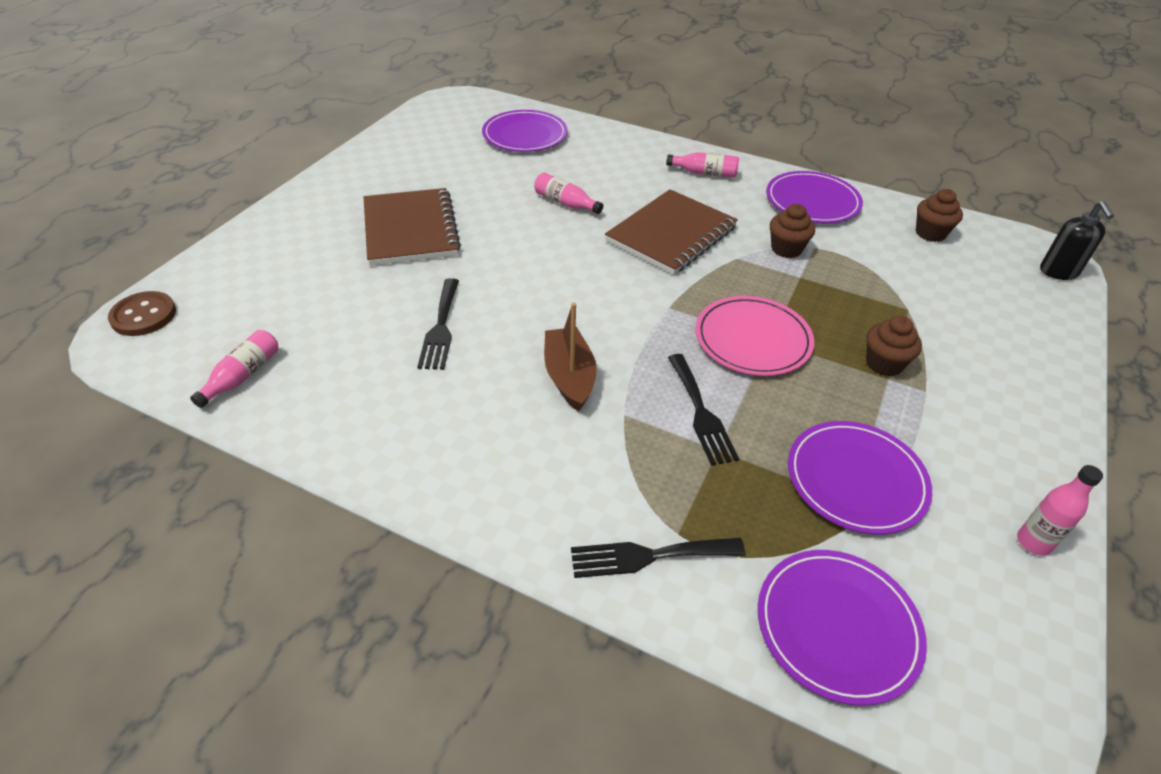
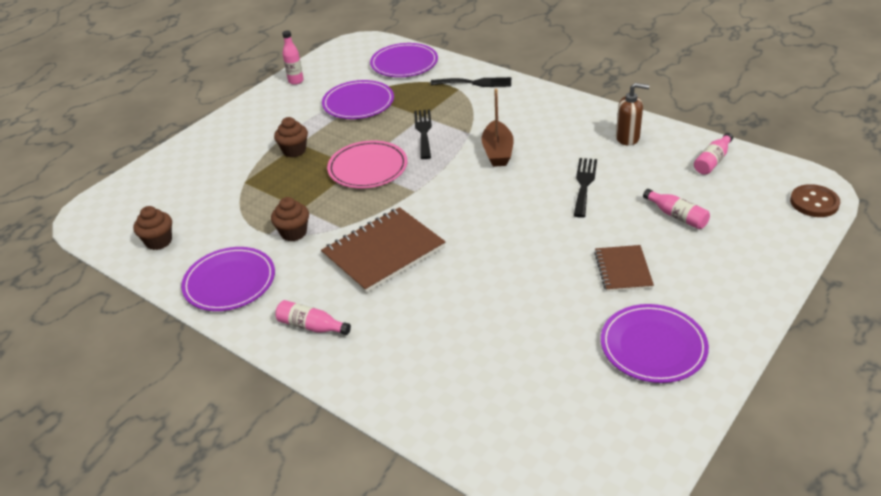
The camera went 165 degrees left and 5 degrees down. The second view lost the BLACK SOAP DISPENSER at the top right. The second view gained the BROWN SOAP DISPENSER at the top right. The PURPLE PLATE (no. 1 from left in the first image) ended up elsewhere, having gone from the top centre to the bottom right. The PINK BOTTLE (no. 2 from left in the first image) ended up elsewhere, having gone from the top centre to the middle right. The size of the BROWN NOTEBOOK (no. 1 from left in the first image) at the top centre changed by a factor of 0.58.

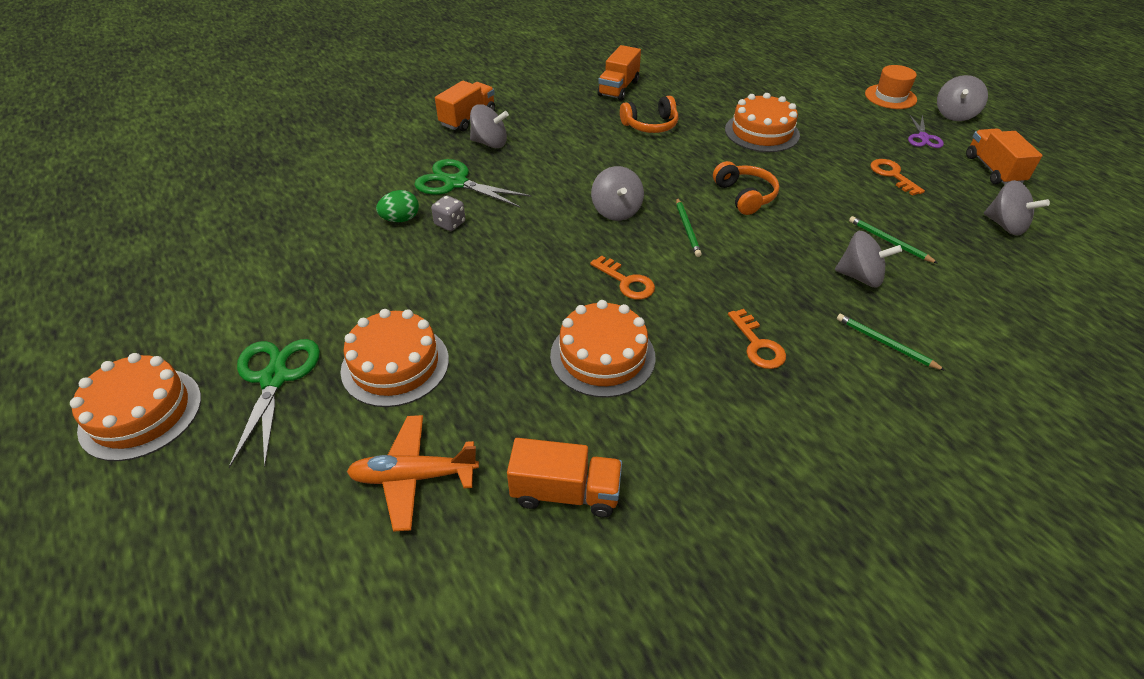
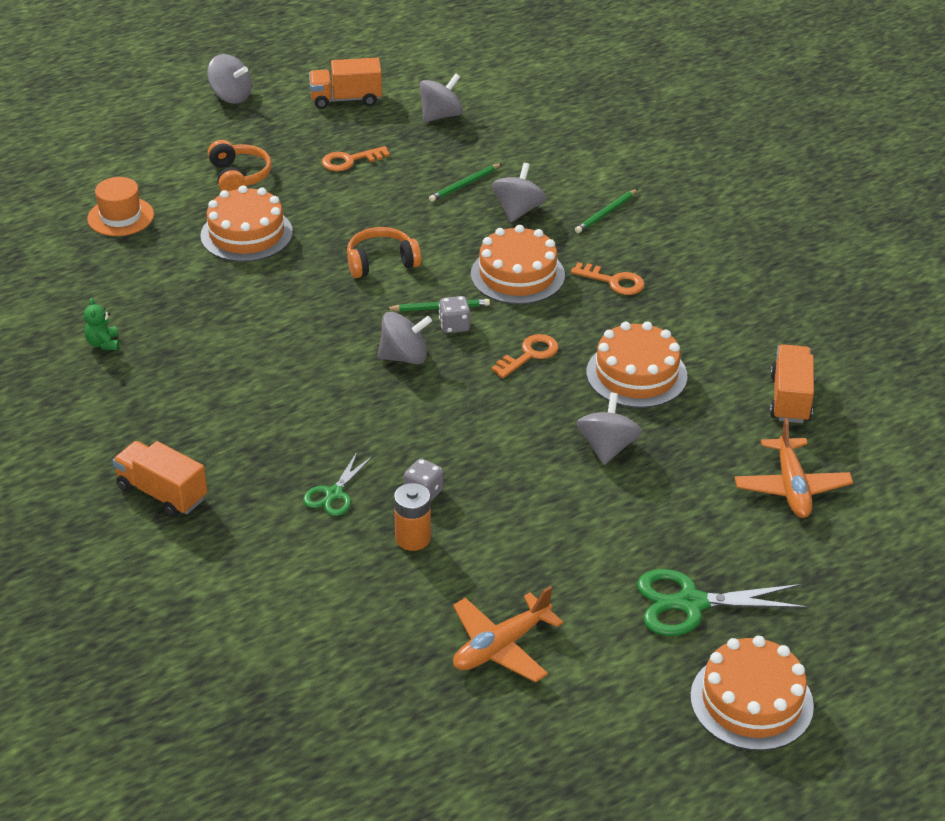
The camera went 90 degrees left and 5 degrees down. The second view lost the PURPLE SCISSORS at the top right. The second view gained the GREY DICE (no. 2 from left) at the centre. The second view gained the ORANGE PLANE (no. 1 from left) at the bottom centre. The ORANGE CAKE (no. 2 from left) ended up elsewhere, having gone from the centre to the top centre. The GREY SPINNING TOP (no. 1 from left in the first image) ended up elsewhere, having gone from the top centre to the centre. The ORANGE HEADPHONES (no. 1 from left) ended up elsewhere, having gone from the top centre to the top left. The ORANGE HAT ended up elsewhere, having gone from the top right to the top left. Where the GREEN EGG stood at the top centre, the ORANGE BATTERY came to stand at the centre. Where the ORANGE TRUCK (no. 3 from left) stood at the top centre, the GREEN TEDDY BEAR came to stand at the middle left. The ORANGE KEY (no. 2 from left in the first image) at the centre ended up facing another way, 45 degrees clockwise from before. The size of the GREEN SCISSORS (no. 2 from left in the first image) at the top centre changed by a factor of 0.60.

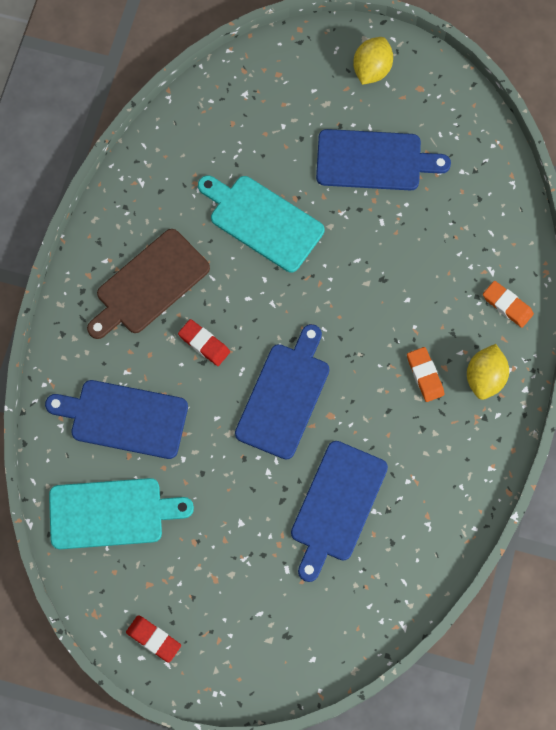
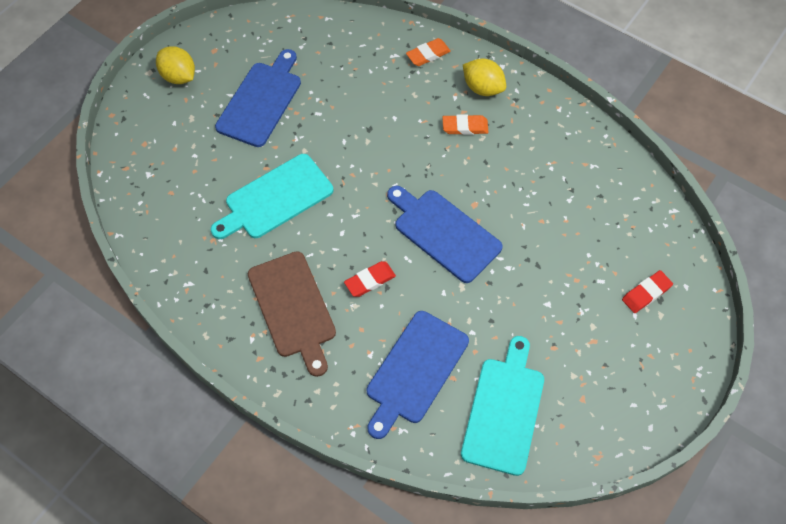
The camera went 70 degrees left and 10 degrees down. The second view lost the BLUE CUTTING BOARD (no. 3 from left) at the bottom centre. The RED ERASER (no. 1 from left in the first image) ended up elsewhere, having gone from the bottom left to the middle right.

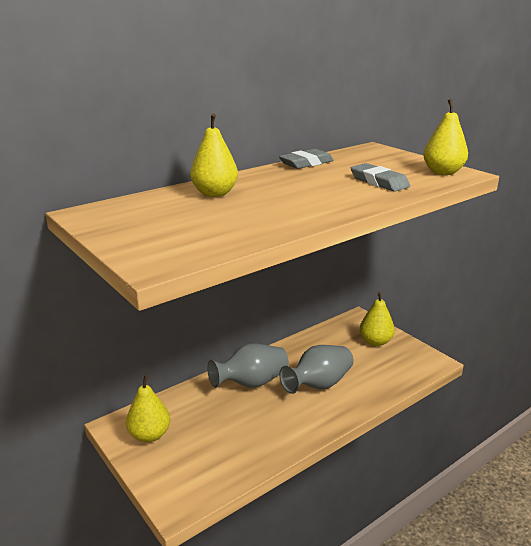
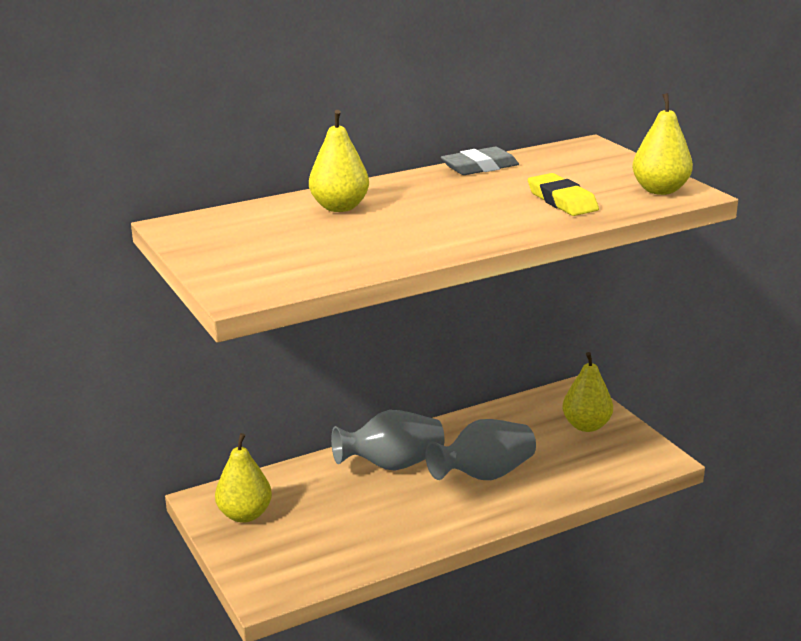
The camera went 10 degrees right and 0 degrees up. What was the GREY ERASER (no. 2 from left) at the top right turned into the YELLOW ERASER at the top right.

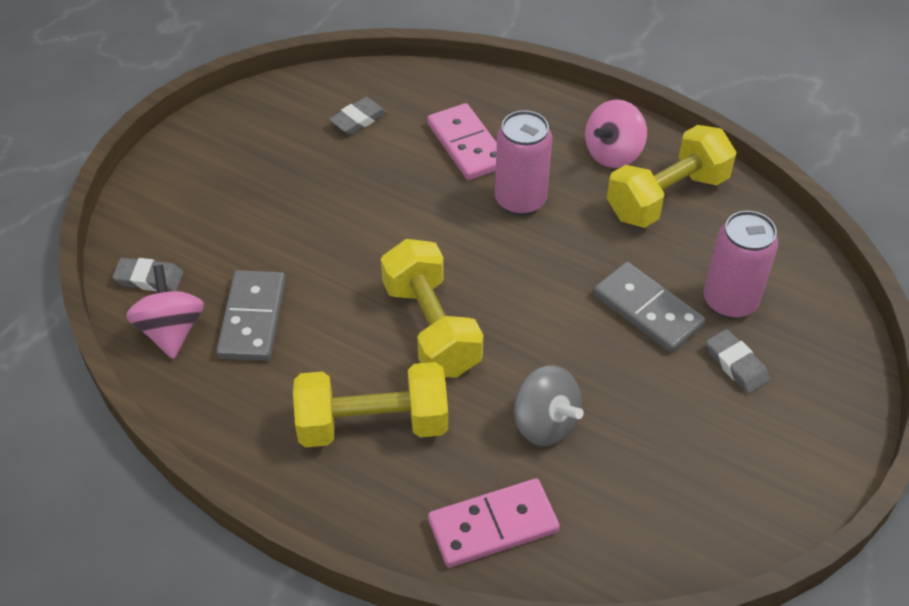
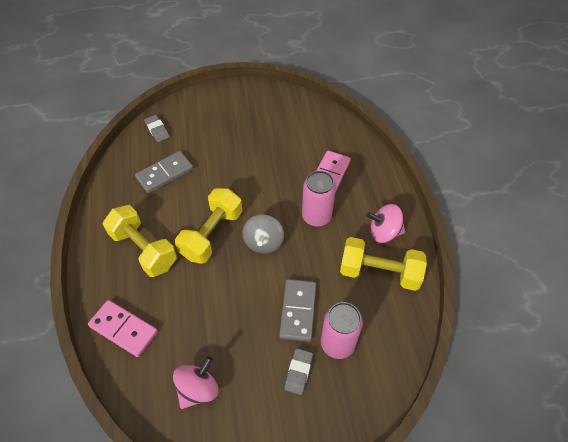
The camera went 50 degrees right and 5 degrees up. The second view lost the GREY ERASER (no. 2 from left) at the top centre. The PINK SPINNING TOP (no. 1 from left) ended up elsewhere, having gone from the middle left to the bottom centre. The GREY SPINNING TOP ended up elsewhere, having gone from the bottom centre to the centre.

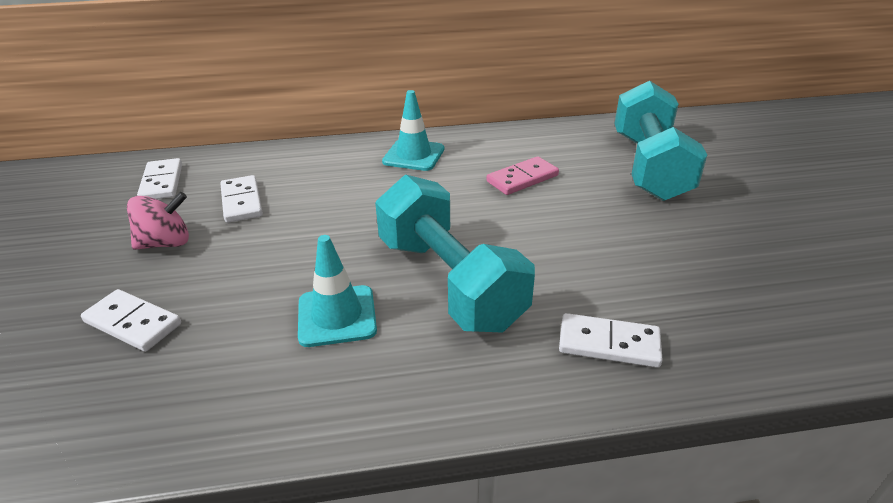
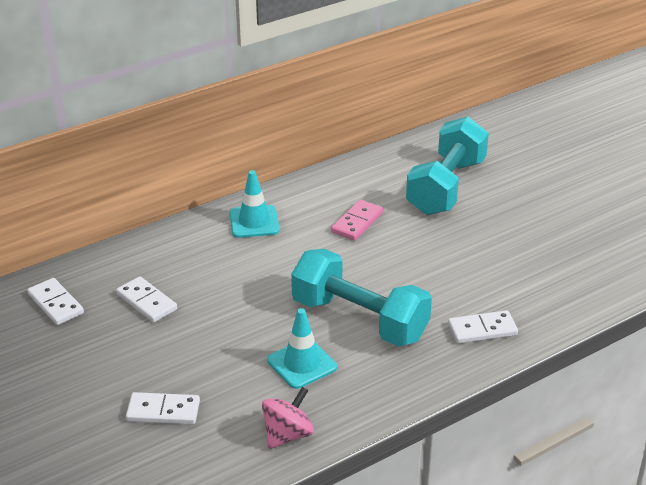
The camera went 25 degrees left and 0 degrees up. The PINK SPINNING TOP ended up elsewhere, having gone from the middle left to the bottom centre. The TURQUOISE DUMBBELL (no. 2 from left) at the top right ended up facing another way, 45 degrees clockwise from before.

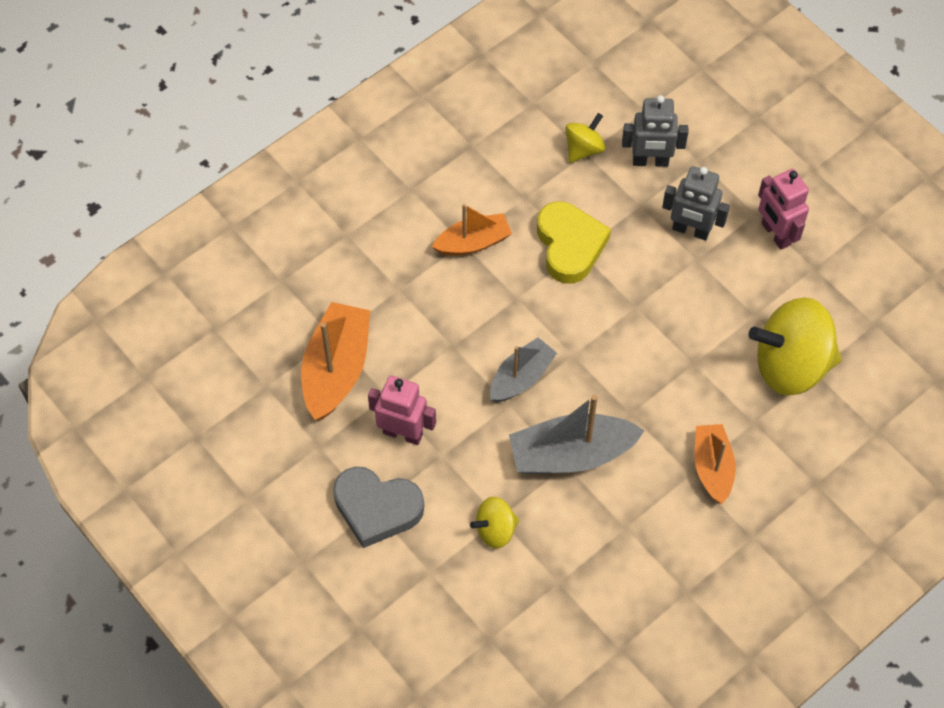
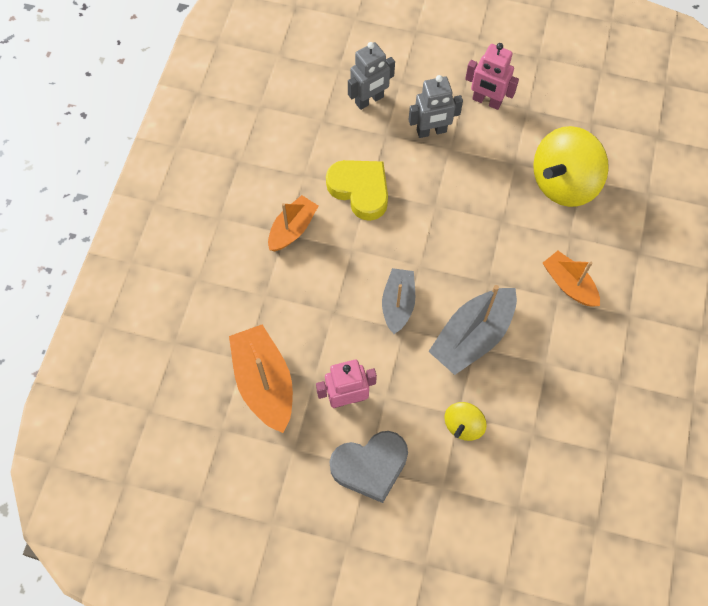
The camera went 35 degrees left and 5 degrees up. The second view lost the YELLOW SPINNING TOP (no. 2 from left) at the top centre.

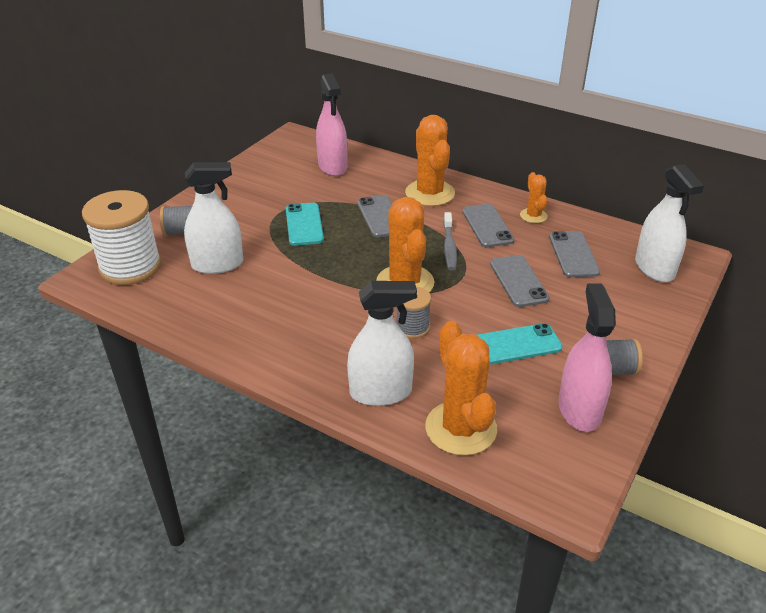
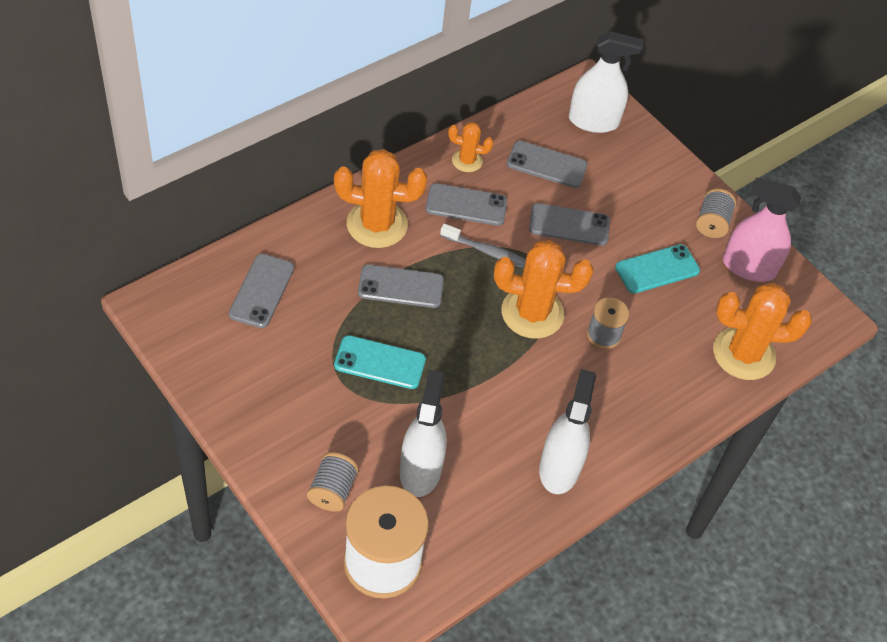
The camera went 75 degrees left and 15 degrees up. The WHITE SPRAY BOTTLE (no. 2 from left) ended up elsewhere, having gone from the centre to the bottom centre. Where the PINK SPRAY BOTTLE (no. 1 from left) stood at the top centre, the GREY PHONE (no. 1 from left) came to stand at the middle left. The TURQUOISE PHONE (no. 2 from left) at the middle right ended up facing another way, 60 degrees clockwise from before.

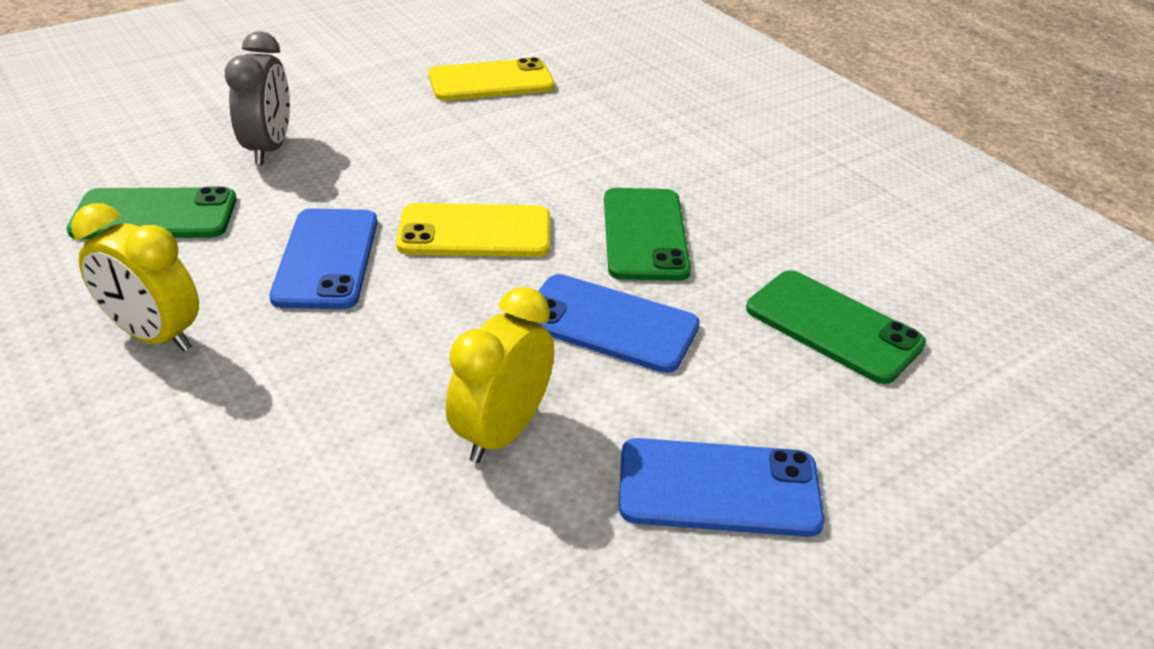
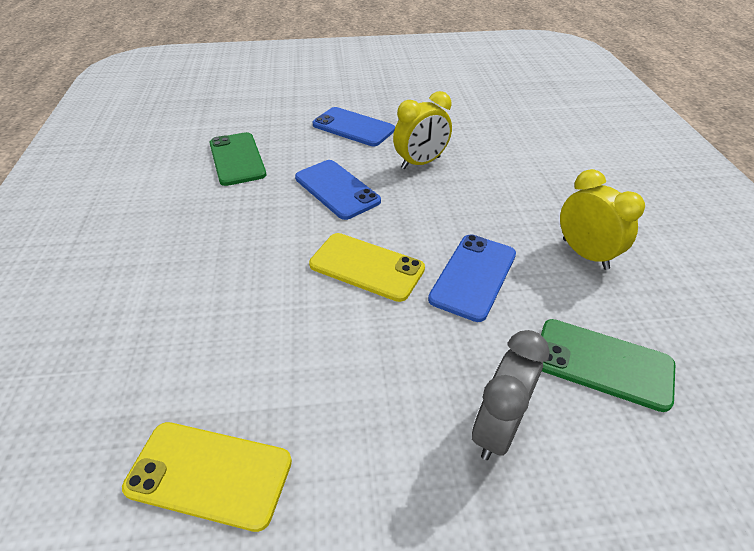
The camera went 150 degrees left and 5 degrees up. The second view lost the GREEN PHONE (no. 2 from left) at the centre.

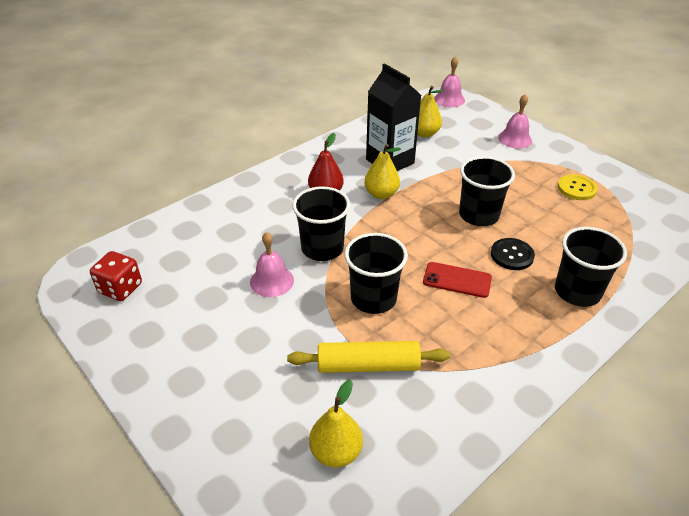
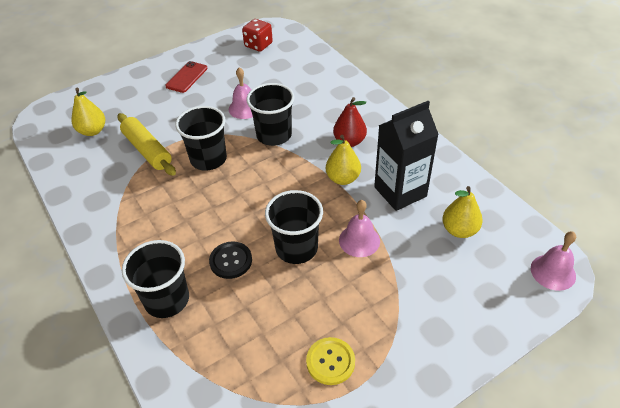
The camera went 100 degrees right and 5 degrees up. The RED PHONE ended up elsewhere, having gone from the centre to the top left. The PINK BELL (no. 3 from left in the first image) ended up elsewhere, having gone from the top right to the centre. The YELLOW ROLLING PIN at the bottom centre ended up facing another way, 45 degrees counterclockwise from before.

